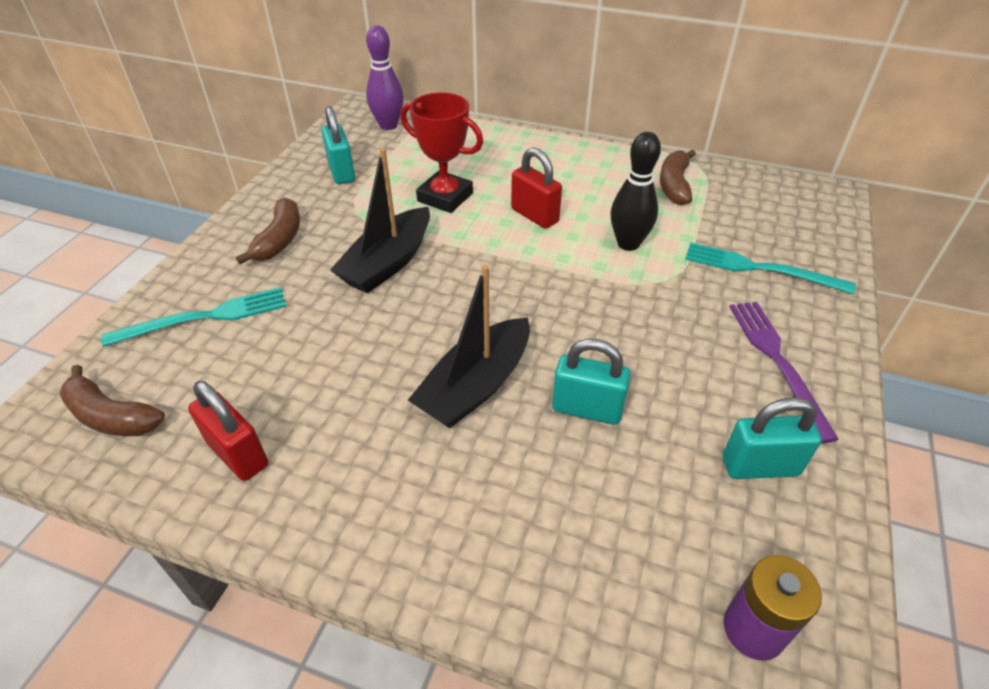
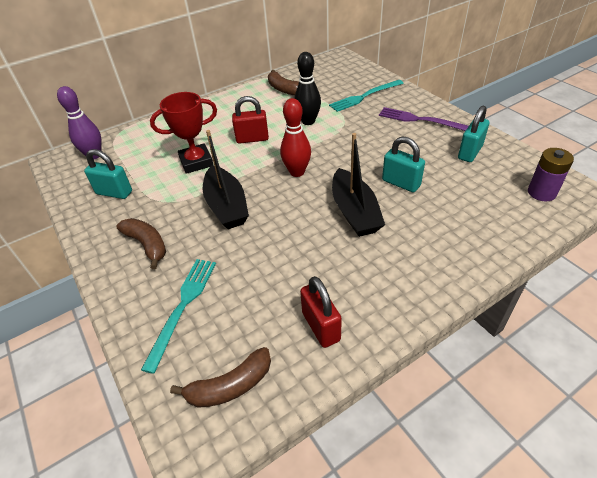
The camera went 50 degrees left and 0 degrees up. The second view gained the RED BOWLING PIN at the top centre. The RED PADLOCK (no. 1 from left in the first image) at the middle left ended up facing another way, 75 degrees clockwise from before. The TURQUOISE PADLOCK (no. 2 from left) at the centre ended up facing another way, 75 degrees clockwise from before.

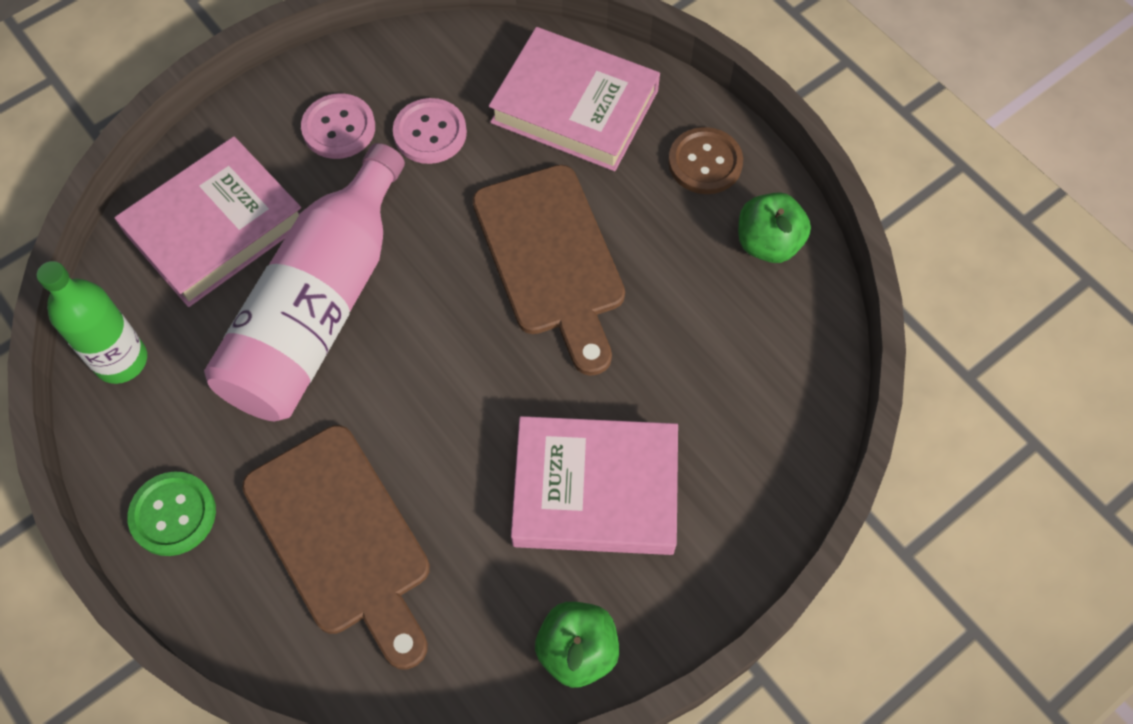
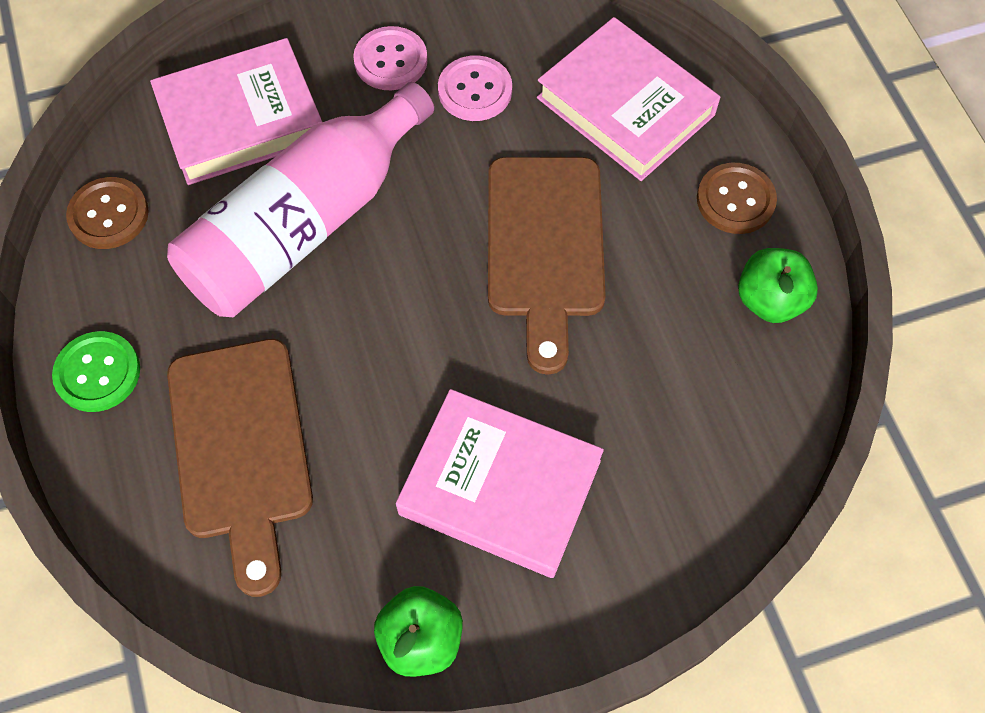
The camera went 20 degrees right and 0 degrees up. Where the GREEN BOTTLE stood at the middle left, the BROWN BUTTON (no. 1 from left) came to stand at the top left.

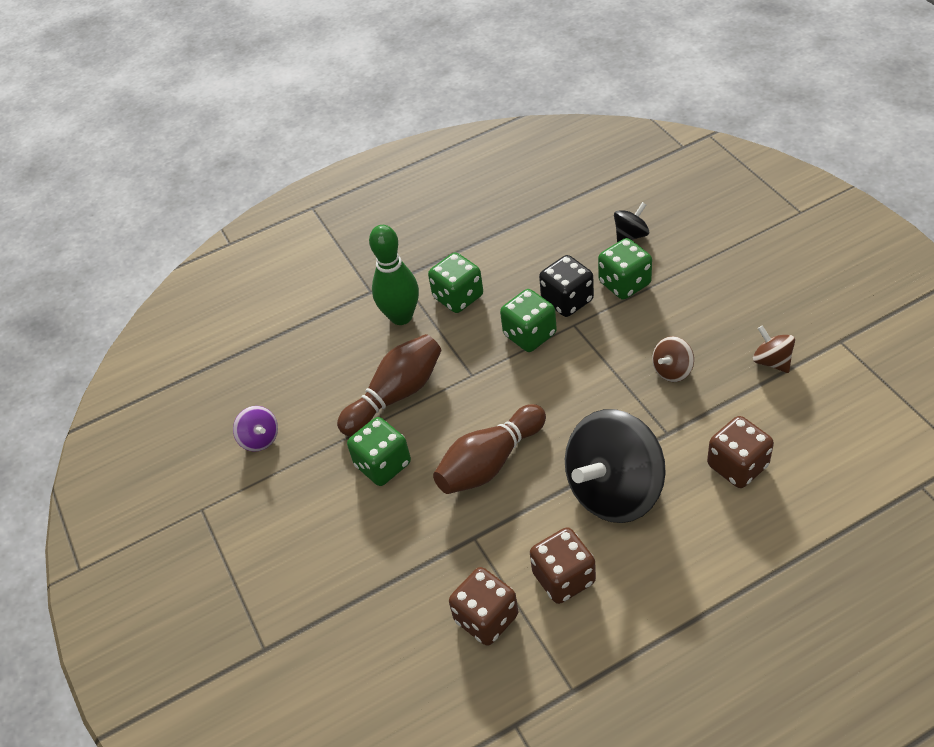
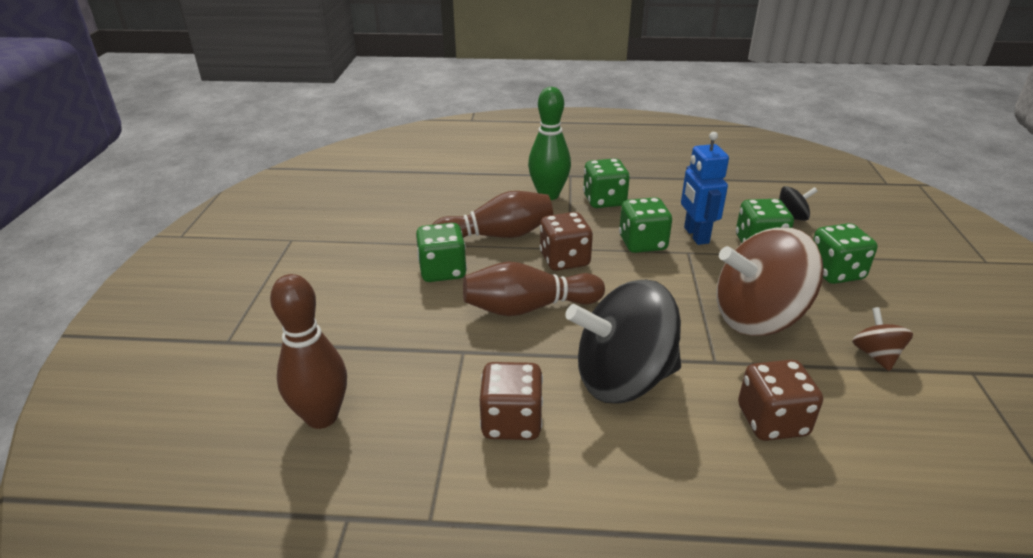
The camera went 25 degrees right and 15 degrees down. The second view lost the PURPLE SPINNING TOP at the middle left. The second view gained the BROWN BOWLING PIN (no. 1 from left) at the middle left. The second view gained the GREEN DICE (no. 5 from left) at the middle right. The BROWN DICE (no. 1 from left in the first image) ended up elsewhere, having gone from the bottom centre to the centre. Where the BLACK DICE stood at the centre, the BLUE ROBOT came to stand at the middle right. The size of the BROWN SPINNING TOP (no. 1 from left) at the middle right changed by a factor of 2.26.

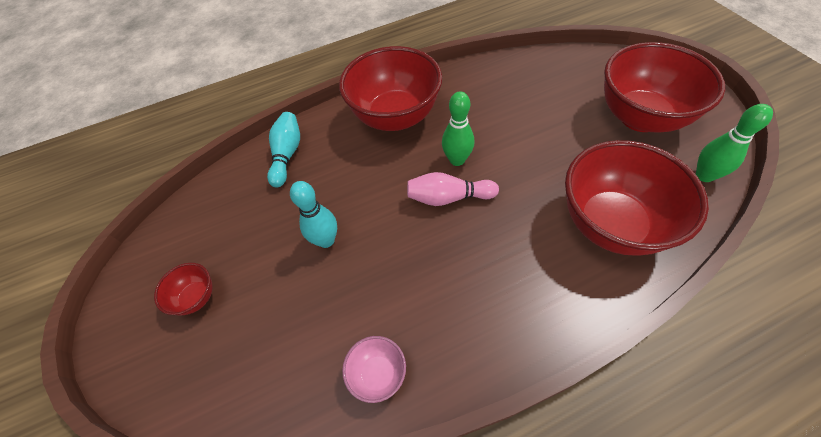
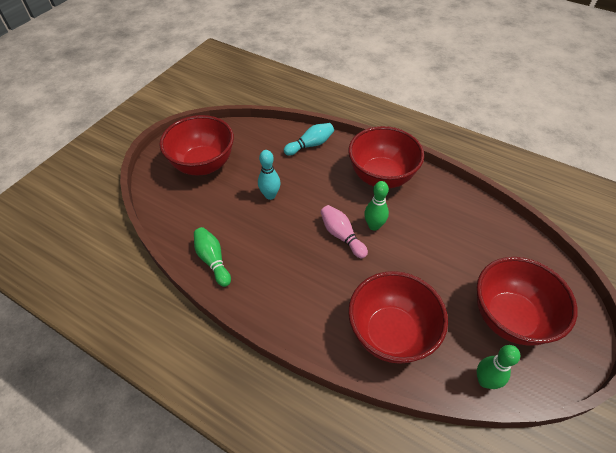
The camera went 50 degrees right and 5 degrees down. Where the PINK BOWL stood at the bottom centre, the GREEN BOWLING PIN (no. 1 from left) came to stand at the centre. The size of the RED BOWL (no. 1 from left) at the middle left changed by a factor of 2.28.

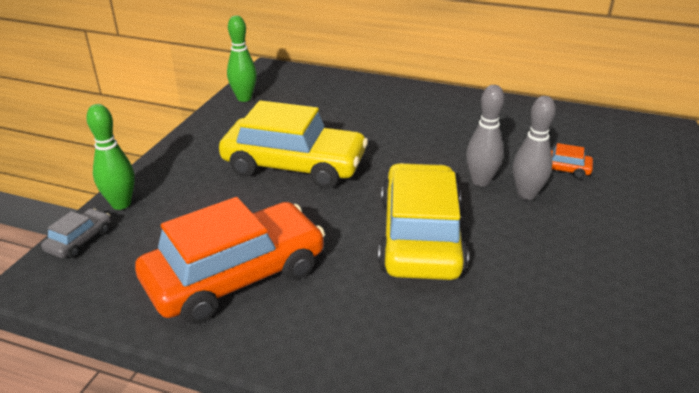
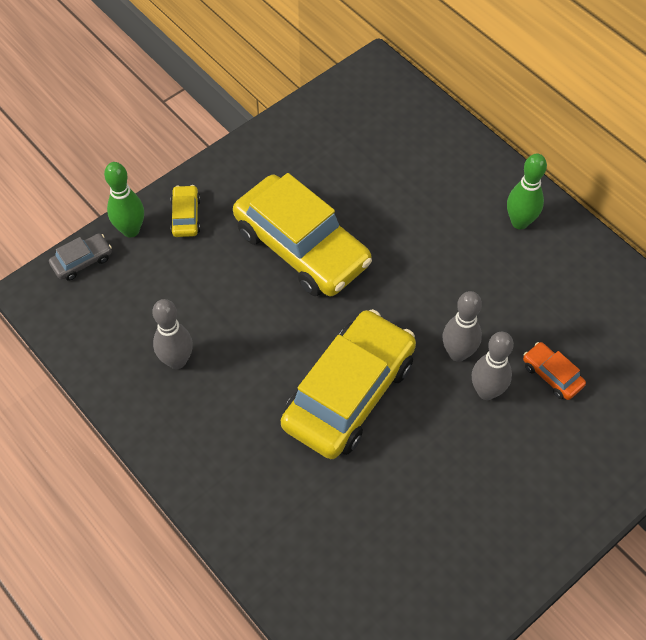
The camera went 30 degrees right and 25 degrees up. The second view gained the YELLOW CAR (no. 1 from left) at the top left. The GREEN BOWLING PIN (no. 2 from left) ended up elsewhere, having gone from the top centre to the top right. Where the ORANGE CAR (no. 1 from left) stood at the middle left, the GREY BOWLING PIN (no. 1 from left) came to stand at the middle left.

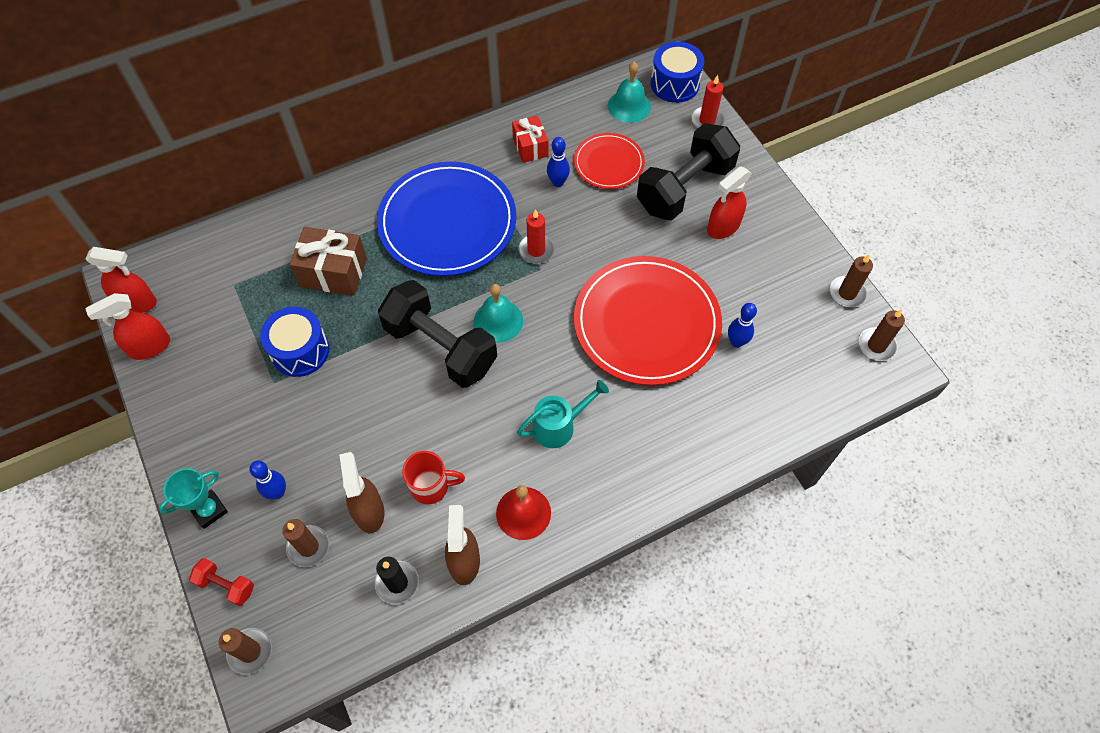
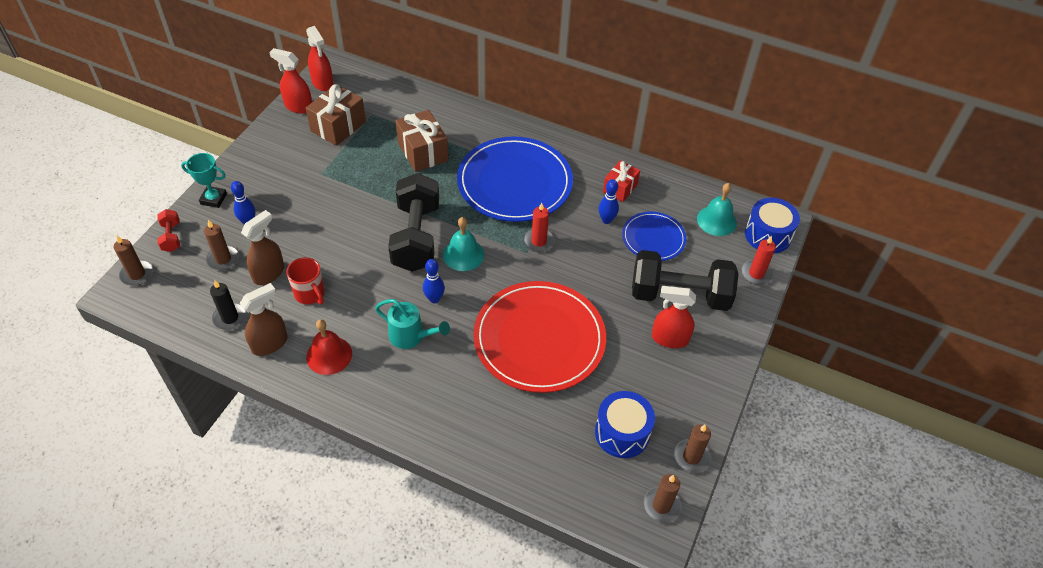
The camera went 50 degrees right and 10 degrees down. The second view gained the BROWN GIFT (no. 1 from left) at the top left. The BLUE DRUM (no. 1 from left) ended up elsewhere, having gone from the middle left to the bottom centre. The BLUE BOWLING PIN (no. 3 from left in the first image) ended up elsewhere, having gone from the middle right to the centre. What was the RED PLATE (no. 1 from left) at the top centre turned into the BLUE PLATE (no. 2 from left) at the centre.

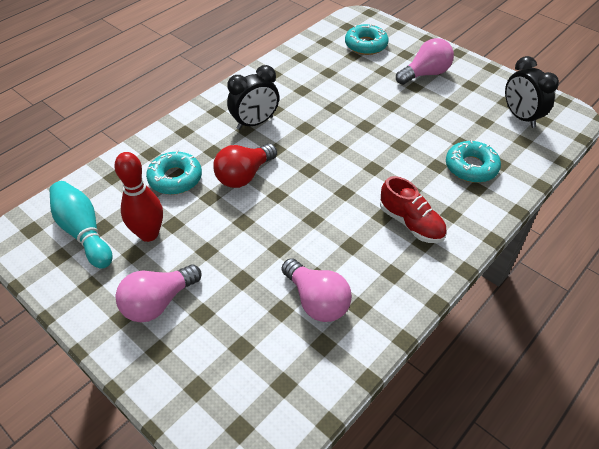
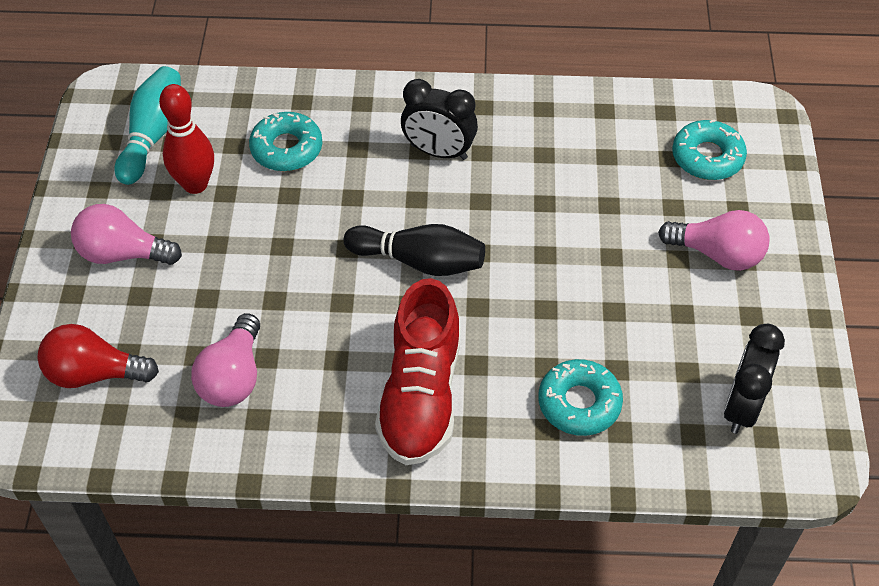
The camera went 50 degrees right and 5 degrees up. The second view gained the BLACK BOWLING PIN at the centre. The RED LIGHT BULB ended up elsewhere, having gone from the centre to the middle left. The size of the RED SHOE at the middle right changed by a factor of 1.57.

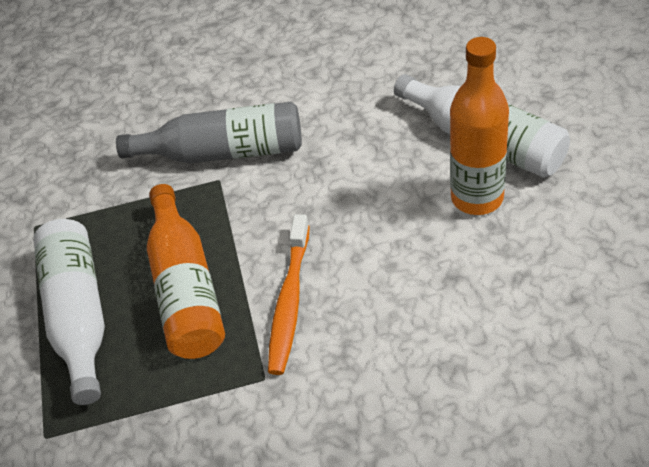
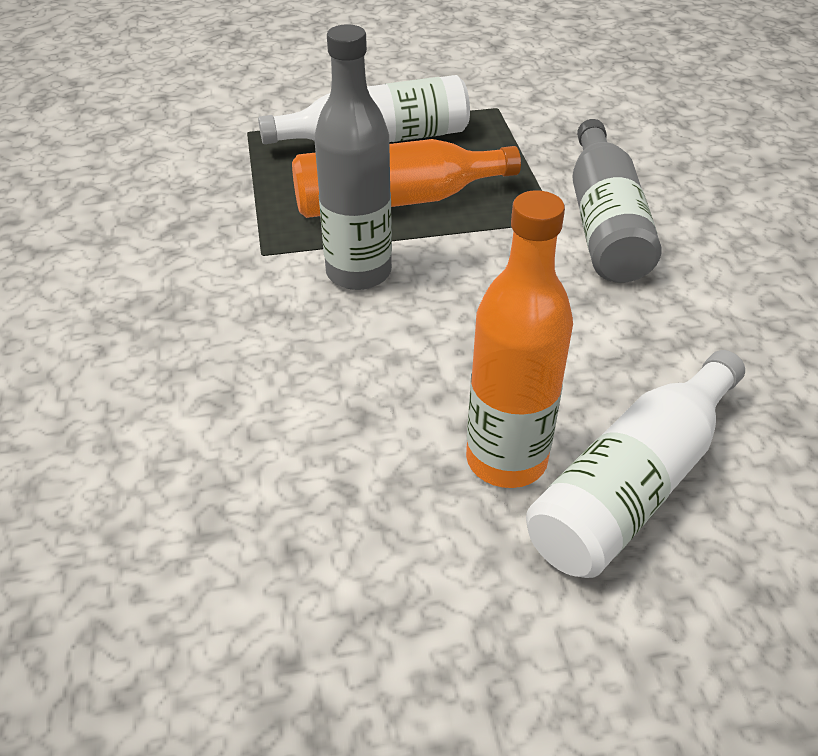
The camera went 85 degrees right and 5 degrees down. Where the ORANGE TOOTHBRUSH stood at the centre, the GREY BOTTLE (no. 1 from left) came to stand at the top centre.

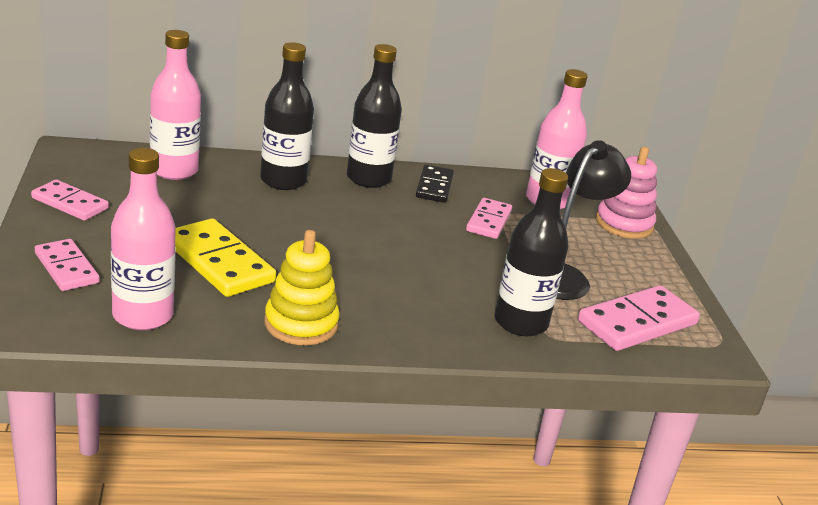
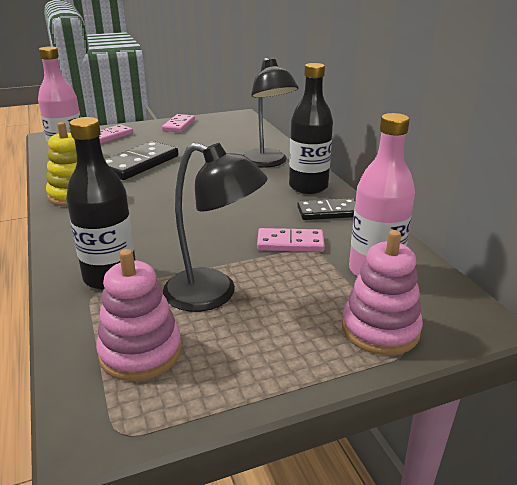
The camera went 80 degrees right and 0 degrees up. The second view lost the PINK BOTTLE (no. 2 from left) at the top left. Where the BLACK BOTTLE (no. 1 from left) stood at the top centre, the BLACK LAMP (no. 2 from left) came to stand at the top centre. Where the PINK DOMINO (no. 4 from left) stood at the middle right, the PINK STACKING TOY (no. 1 from left) came to stand at the middle left. What was the YELLOW DOMINO at the middle left turned into the BLACK DOMINO (no. 1 from left) at the top left.

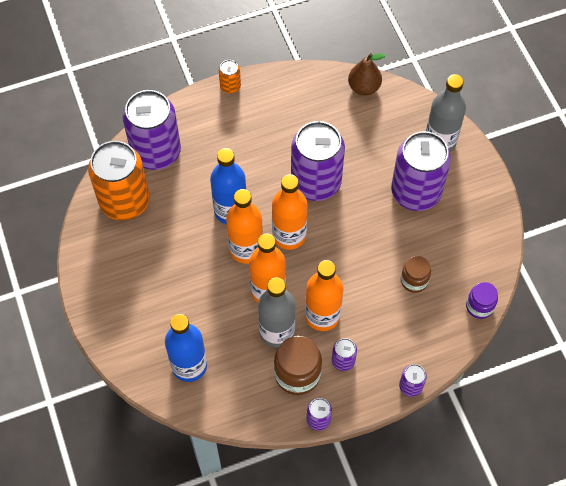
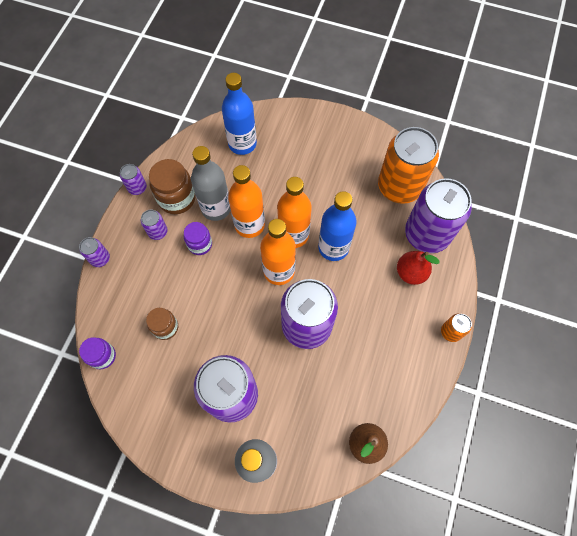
The camera went 130 degrees right and 5 degrees up. The second view gained the RED PEAR at the middle right. Where the ORANGE BOTTLE (no. 4 from left) stood at the centre, the PURPLE JAR (no. 2 from left) came to stand at the centre.

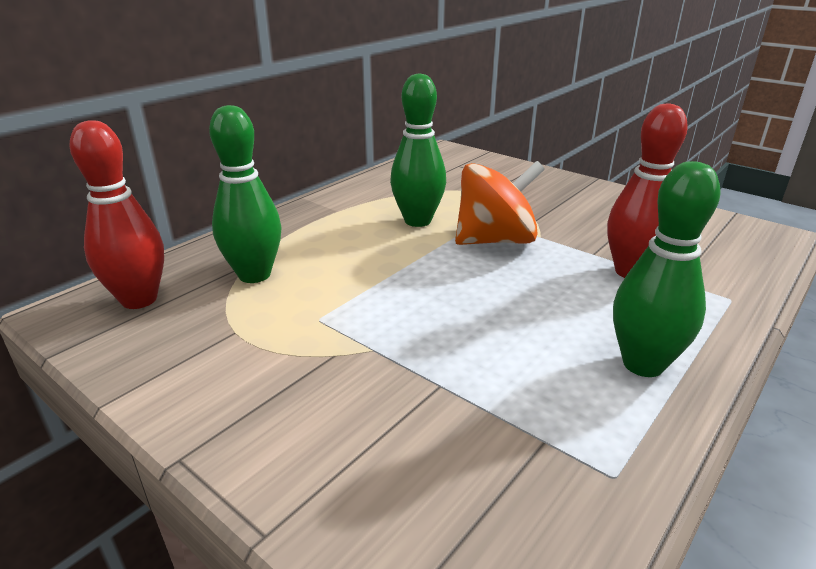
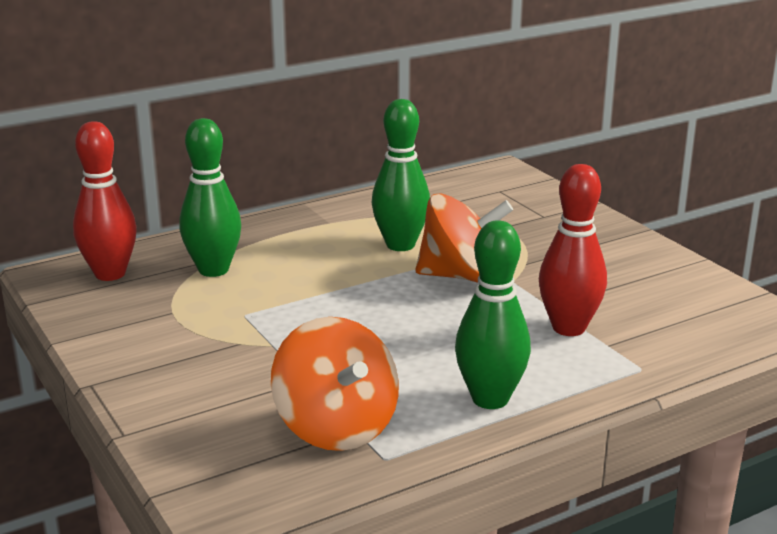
The camera went 20 degrees right and 5 degrees down. The second view gained the ORANGE SPINNING TOP (no. 1 from left) at the bottom centre.

